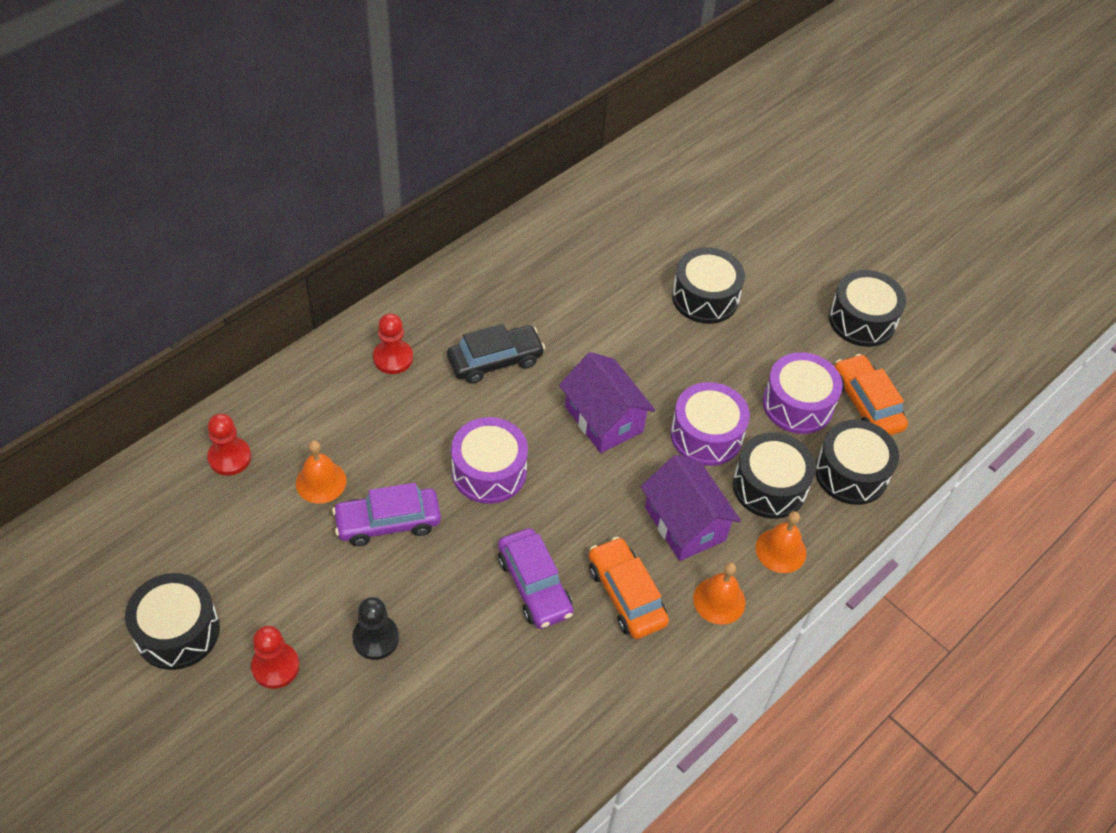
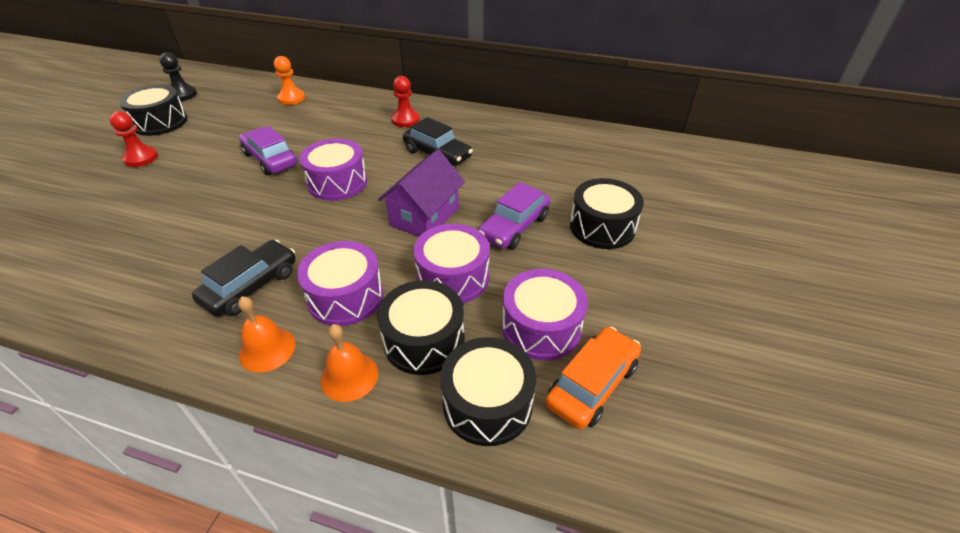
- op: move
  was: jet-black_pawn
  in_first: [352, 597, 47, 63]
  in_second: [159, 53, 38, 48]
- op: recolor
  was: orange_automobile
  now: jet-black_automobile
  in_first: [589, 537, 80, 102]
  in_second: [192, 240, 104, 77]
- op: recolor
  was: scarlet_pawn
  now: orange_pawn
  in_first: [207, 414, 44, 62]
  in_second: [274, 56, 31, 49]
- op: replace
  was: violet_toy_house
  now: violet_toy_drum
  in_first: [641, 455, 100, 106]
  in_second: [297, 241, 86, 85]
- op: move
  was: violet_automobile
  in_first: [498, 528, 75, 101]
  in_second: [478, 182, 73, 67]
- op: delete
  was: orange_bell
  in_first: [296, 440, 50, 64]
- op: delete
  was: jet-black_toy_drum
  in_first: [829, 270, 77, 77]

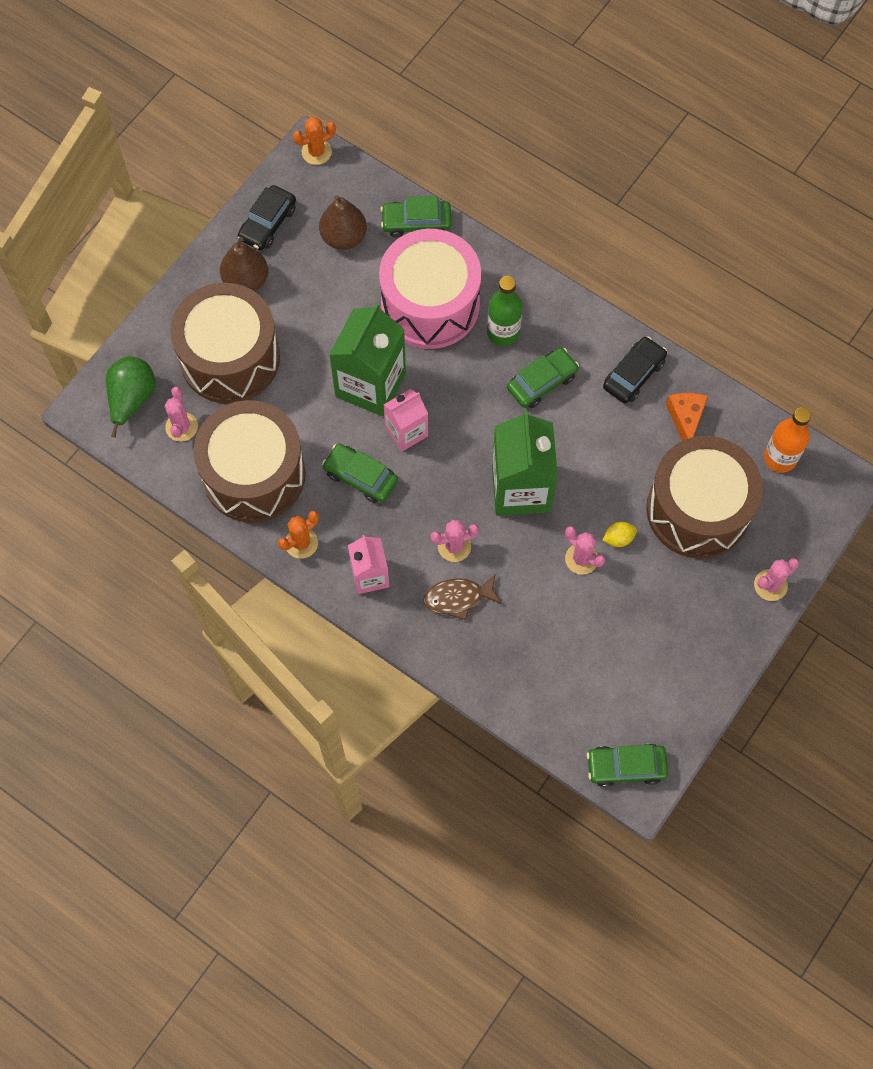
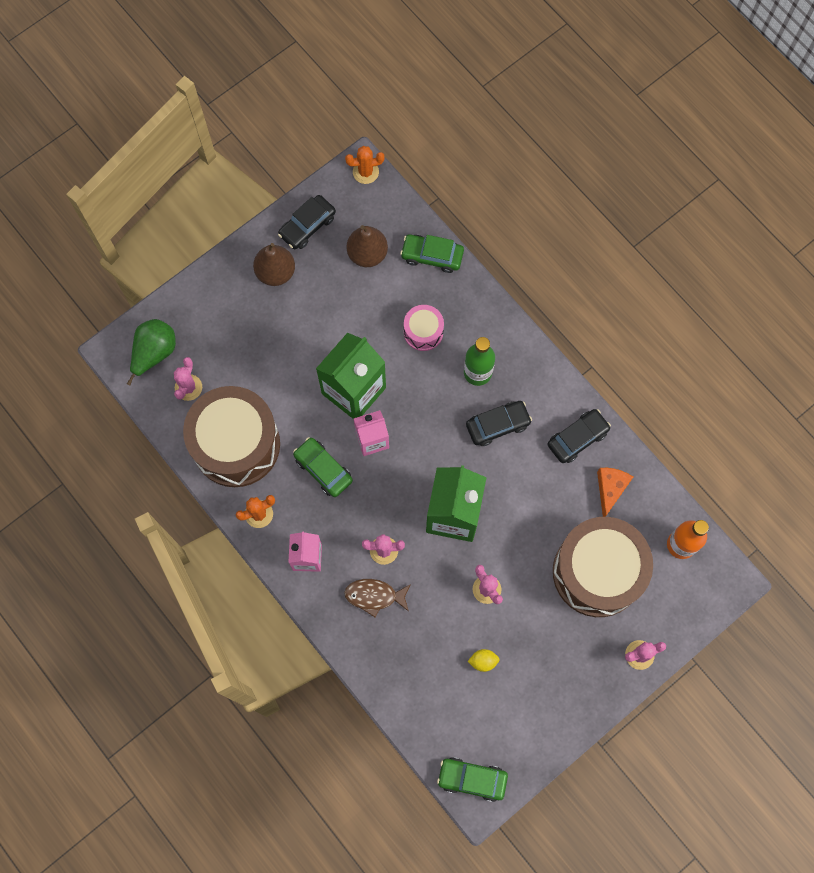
- op: resize
  was: rosy_toy_drum
  in_first: [379, 229, 102, 120]
  in_second: [404, 305, 40, 46]
  ratio: 0.46
- op: recolor
  was: green_automobile
  now: jet-black_automobile
  in_first: [507, 348, 72, 60]
  in_second: [466, 401, 66, 45]
- op: move
  was: bright_yellow_citrus_fruit
  in_first: [603, 522, 34, 25]
  in_second: [467, 649, 33, 23]
- op: delete
  was: brown_toy_drum
  in_first: [170, 283, 110, 121]

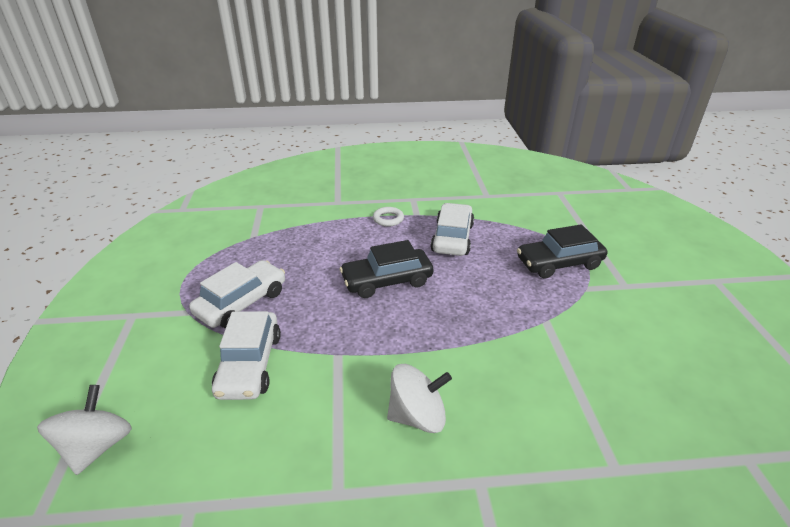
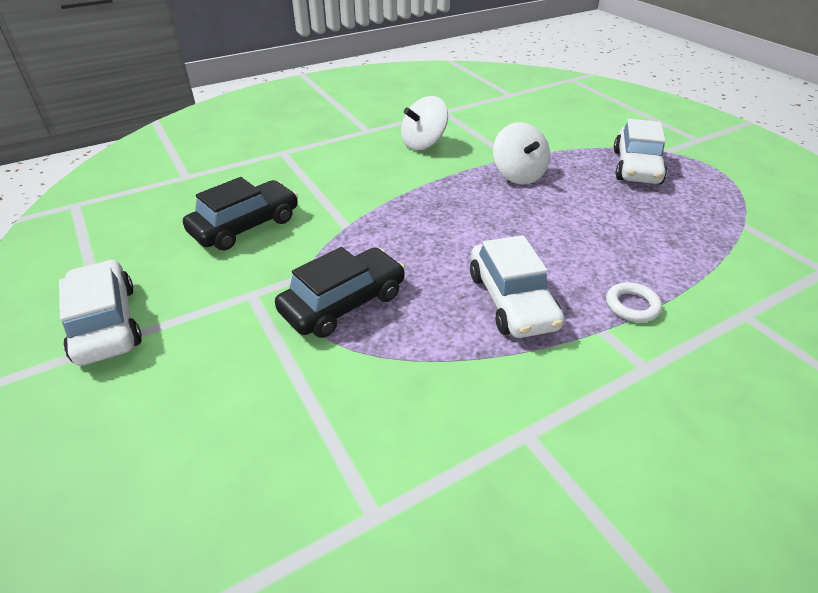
- op: move
  was: white_automobile
  in_first: [212, 311, 69, 89]
  in_second: [59, 259, 83, 107]
- op: move
  was: jet-black_automobile
  in_first: [340, 240, 93, 58]
  in_second: [183, 177, 115, 74]
- op: move
  was: white_whirligig
  in_first: [37, 385, 95, 90]
  in_second: [493, 122, 57, 62]

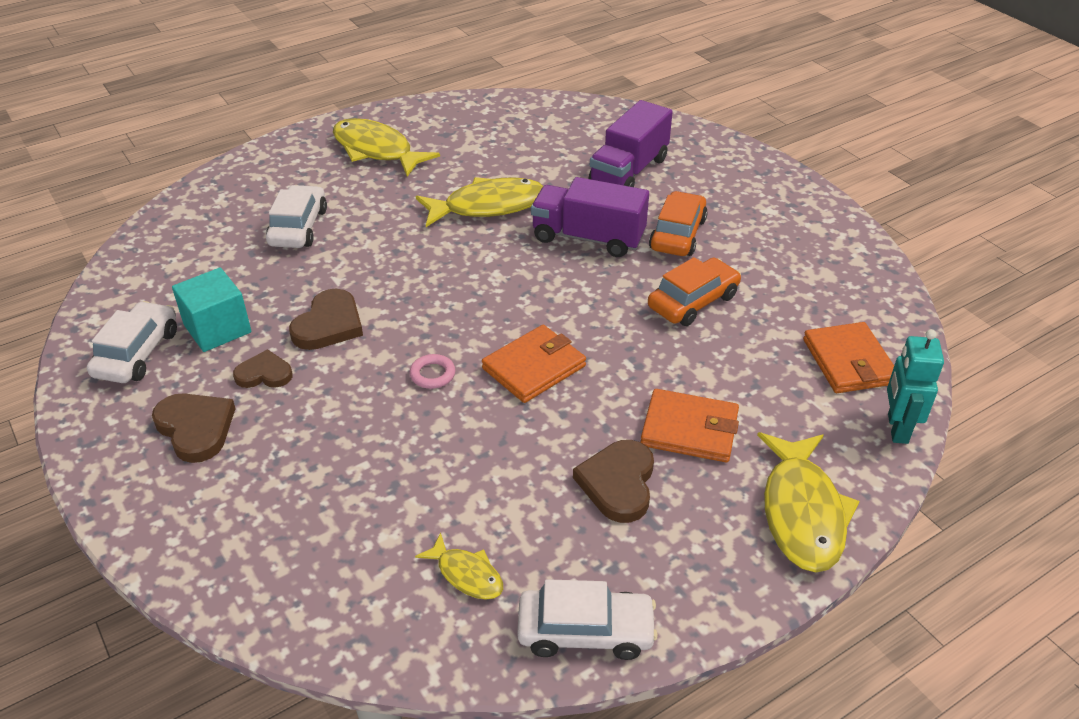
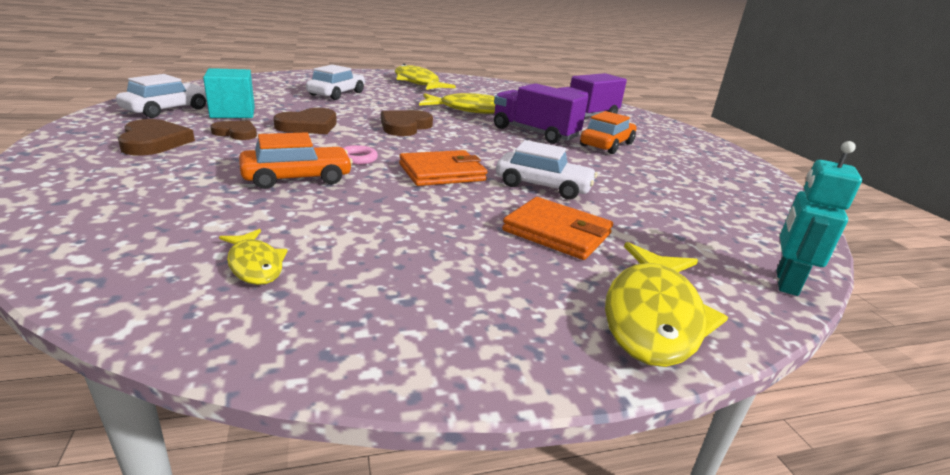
- op: move
  was: orange_automobile
  in_first: [648, 257, 93, 69]
  in_second: [239, 132, 114, 57]
- op: move
  was: brown_heart_shape
  in_first: [573, 440, 81, 83]
  in_second: [381, 110, 52, 26]
- op: move
  was: white_automobile
  in_first: [517, 579, 141, 81]
  in_second: [496, 140, 101, 60]
- op: delete
  was: orange_wallet
  in_first: [803, 322, 91, 71]

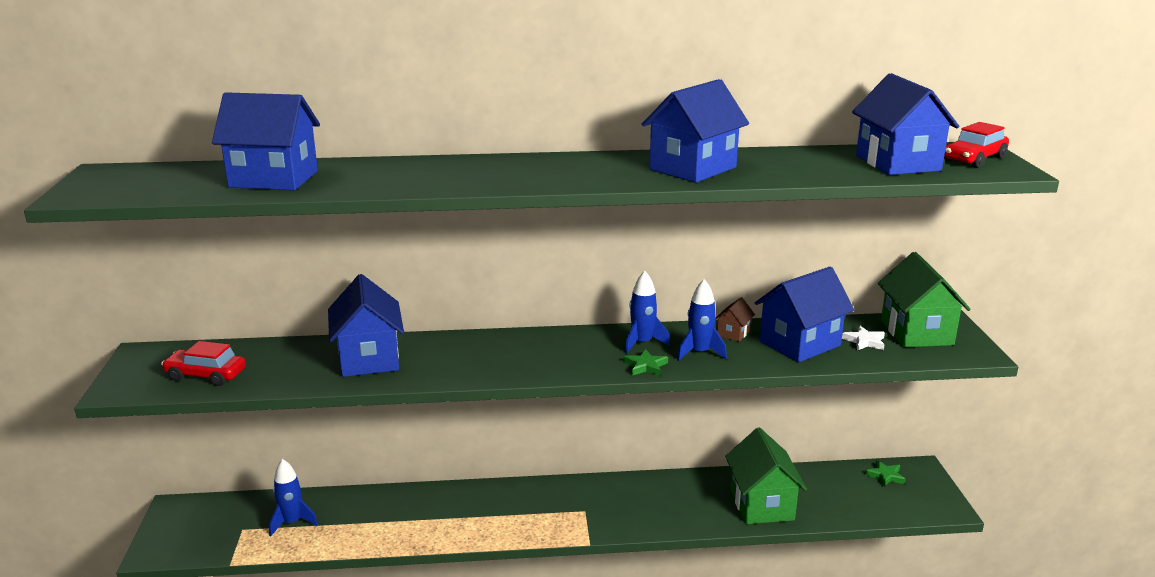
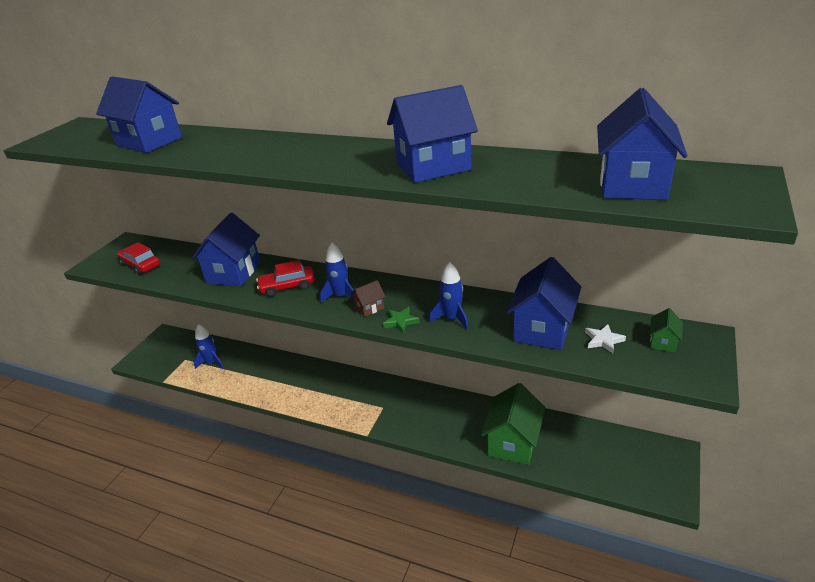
- op: move
  was: scarlet_automobile
  in_first: [944, 122, 65, 46]
  in_second: [256, 260, 59, 37]
- op: move
  was: royal_blue_toy_rocket
  in_first: [625, 271, 45, 83]
  in_second: [320, 242, 34, 61]
- op: move
  was: brown_toy_house
  in_first: [715, 297, 40, 45]
  in_second: [350, 280, 36, 37]
- op: rotate
  was: royal_blue_toy_house
  in_first: [755, 267, 99, 96]
  in_second: [506, 257, 75, 93]
  clockwise: -60
- op: resize
  was: green_toy_house
  in_first: [878, 252, 93, 95]
  in_second: [649, 308, 34, 45]
  ratio: 0.46
- op: delete
  was: green_star_shape
  in_first: [865, 460, 41, 27]

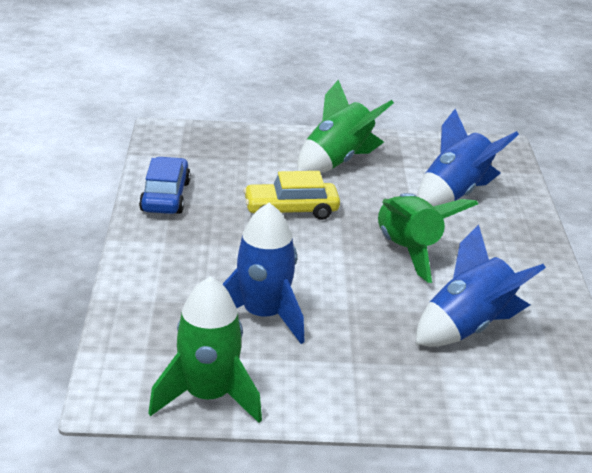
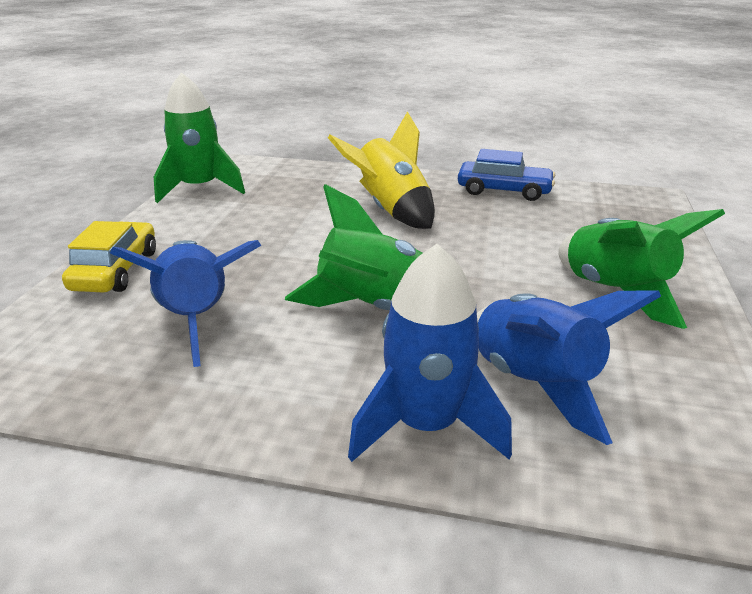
- op: move
  was: bright_yellow_automobile
  in_first: [243, 171, 97, 49]
  in_second: [62, 221, 94, 72]
- op: insert
  now: bright_yellow_toy_rocket
  in_second: [328, 111, 107, 118]
- op: move
  was: royal_blue_toy_rocket
  in_first: [222, 203, 83, 141]
  in_second: [348, 244, 164, 218]

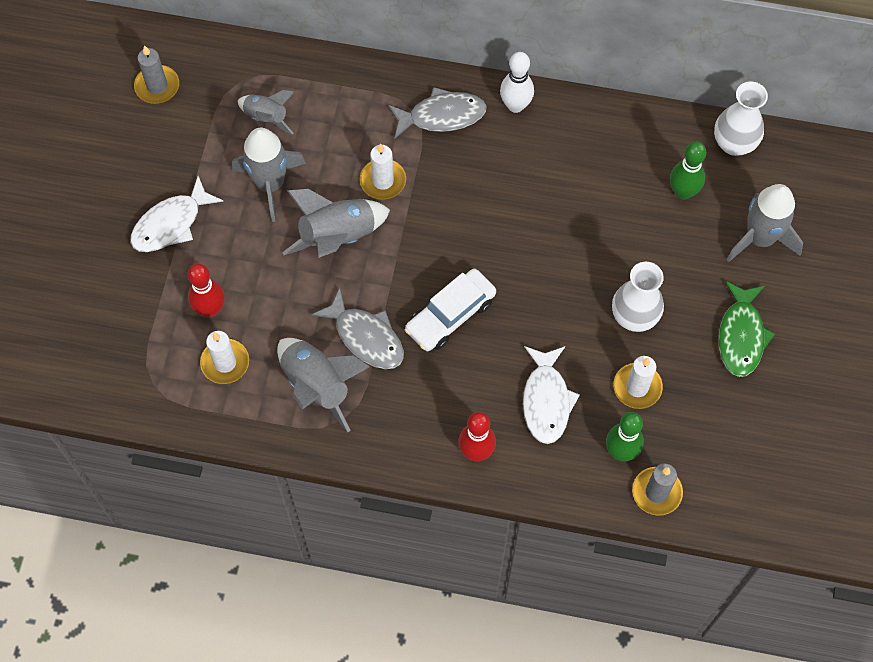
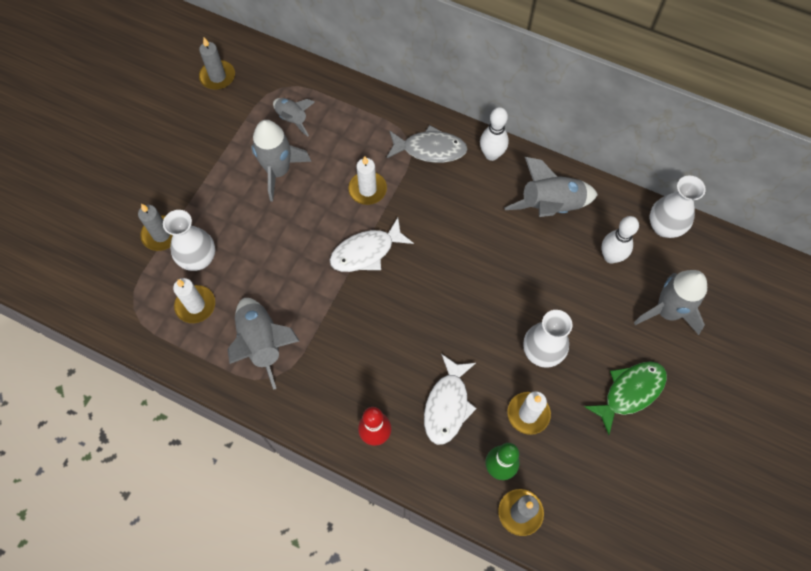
- op: insert
  now: gray_wax_candle
  in_second: [138, 204, 35, 47]
- op: replace
  was: scarlet_skittle
  now: white_vase
  in_first: [187, 264, 38, 53]
  in_second: [163, 210, 52, 61]
- op: move
  was: white_fish
  in_first: [130, 176, 94, 76]
  in_second: [330, 218, 84, 54]
- op: move
  was: gray_toy_rocket
  in_first: [282, 189, 108, 69]
  in_second: [504, 157, 94, 60]
- op: rotate
  was: green_fish
  in_first: [719, 281, 56, 96]
  in_second: [584, 362, 83, 73]
  clockwise: -150
- op: recolor
  was: green_skittle
  now: white_skittle
  in_first: [670, 142, 36, 58]
  in_second: [601, 216, 38, 47]
- op: delete
  was: gray_fish
  in_first: [312, 288, 92, 81]
- op: delete
  was: white_automobile
  in_first: [405, 269, 91, 82]

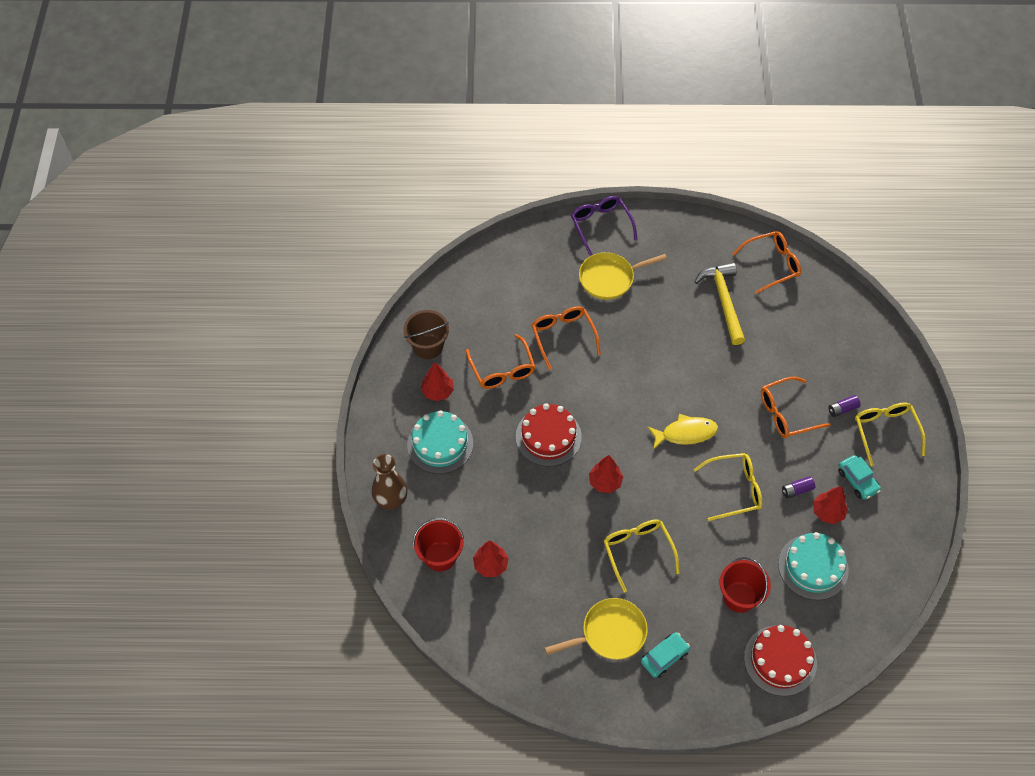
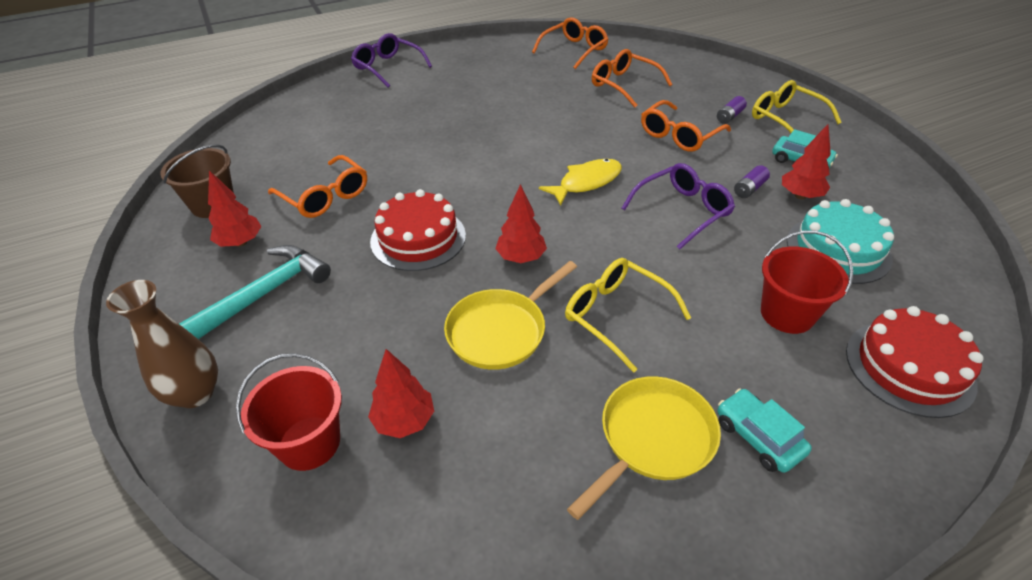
- op: replace
  was: teal_cake
  now: teal_hammer
  in_first: [407, 410, 66, 64]
  in_second: [179, 245, 152, 94]
- op: move
  was: bright_yellow_skillet
  in_first: [579, 252, 88, 48]
  in_second: [444, 261, 133, 109]
- op: move
  was: orange_eyeglasses
  in_first: [532, 306, 69, 64]
  in_second: [592, 49, 80, 59]
- op: recolor
  was: bright_yellow_eyeglasses
  now: violet_eyeglasses
  in_first: [694, 453, 69, 68]
  in_second: [622, 163, 113, 86]
- op: rotate
  was: teal_automobile
  in_first: [641, 632, 49, 46]
  in_second: [717, 388, 95, 85]
  clockwise: -60
- op: delete
  was: bright_yellow_hammer
  in_first: [695, 262, 50, 83]

